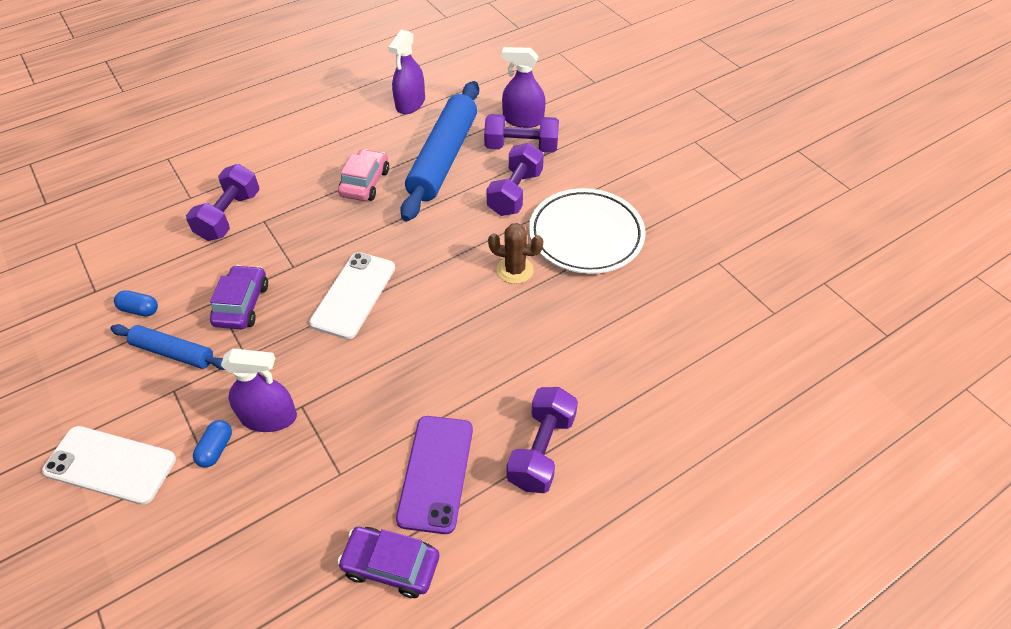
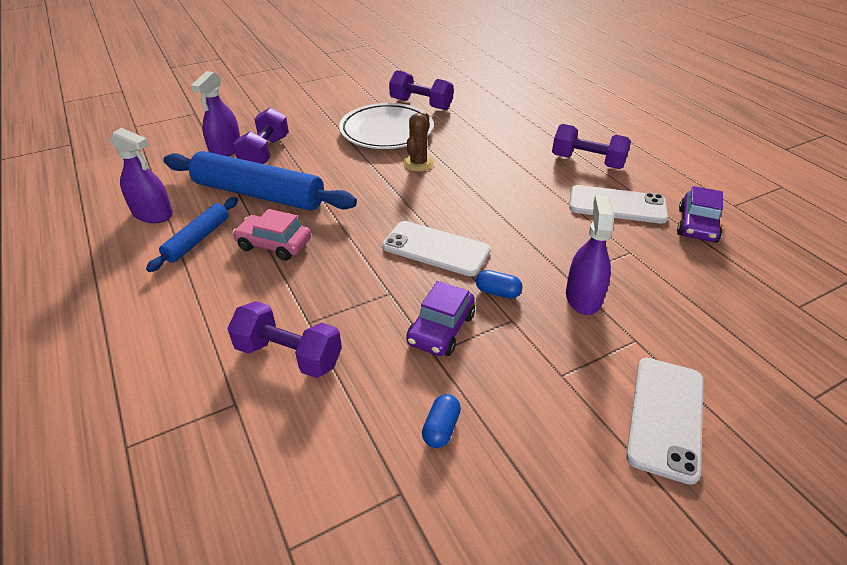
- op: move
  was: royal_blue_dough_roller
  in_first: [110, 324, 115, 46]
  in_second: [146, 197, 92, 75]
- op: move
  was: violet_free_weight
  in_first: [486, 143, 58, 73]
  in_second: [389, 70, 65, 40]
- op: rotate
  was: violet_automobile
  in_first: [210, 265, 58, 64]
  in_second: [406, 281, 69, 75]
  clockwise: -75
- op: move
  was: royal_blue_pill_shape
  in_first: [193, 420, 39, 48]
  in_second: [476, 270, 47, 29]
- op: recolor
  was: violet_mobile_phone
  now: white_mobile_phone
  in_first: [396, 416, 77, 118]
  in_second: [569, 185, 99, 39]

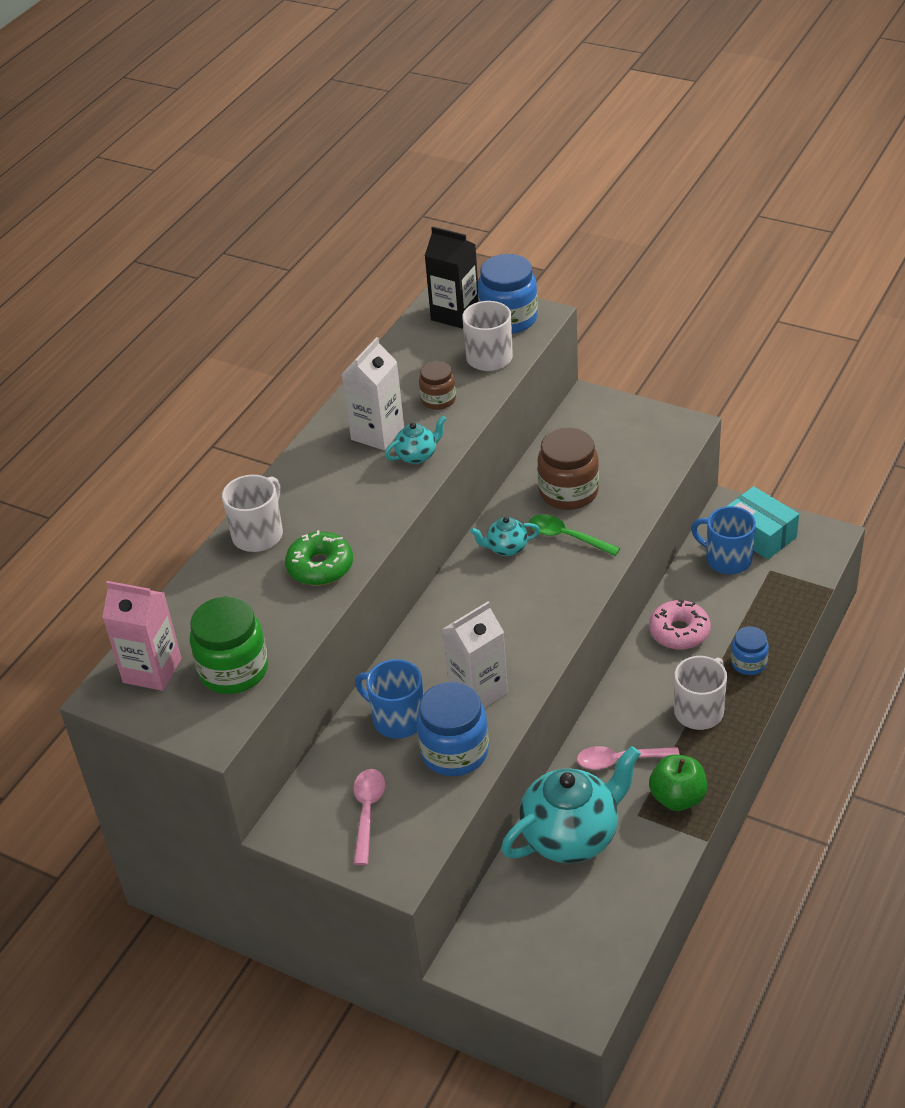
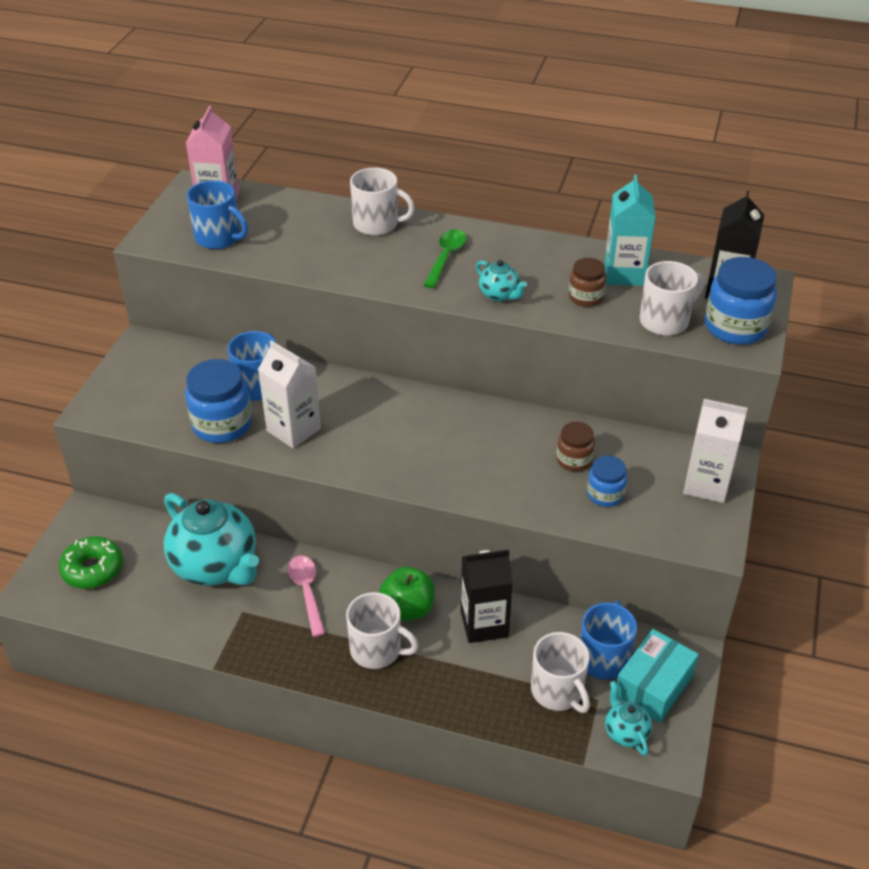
- op: move
  was: green_glazed_donut
  in_first: [285, 530, 68, 56]
  in_second: [59, 536, 64, 53]
- op: replace
  was: green_jar
  now: royal_blue_coffee_mug
  in_first: [190, 597, 78, 97]
  in_second: [187, 180, 61, 69]
- op: move
  was: green_apple_fruit
  in_first: [649, 755, 58, 56]
  in_second: [379, 567, 56, 54]
- op: move
  was: green_spoon
  in_first: [529, 514, 91, 42]
  in_second: [423, 229, 43, 59]
- op: replace
  was: rosy_glazed_donut
  now: jet-black_carton
  in_first: [649, 600, 62, 50]
  in_second: [461, 549, 52, 94]
- op: insert
  now: white_coffee_mug
  in_second: [531, 632, 59, 81]
- op: resize
  was: brown_jar
  in_first: [537, 428, 62, 82]
  in_second: [556, 422, 39, 49]
  ratio: 0.58
- op: move
  was: royal_blue_jar
  in_first: [731, 626, 38, 49]
  in_second: [587, 456, 40, 51]
- op: insert
  now: teal_carton
  in_second: [605, 174, 51, 112]
- op: move
  was: teal_teapot
  in_first: [470, 517, 70, 39]
  in_second: [605, 681, 47, 75]
- op: move
  was: white_carton
  in_first: [341, 337, 63, 113]
  in_second: [683, 399, 65, 104]
- op: delete
  was: rosy_spoon
  in_first: [354, 769, 31, 96]

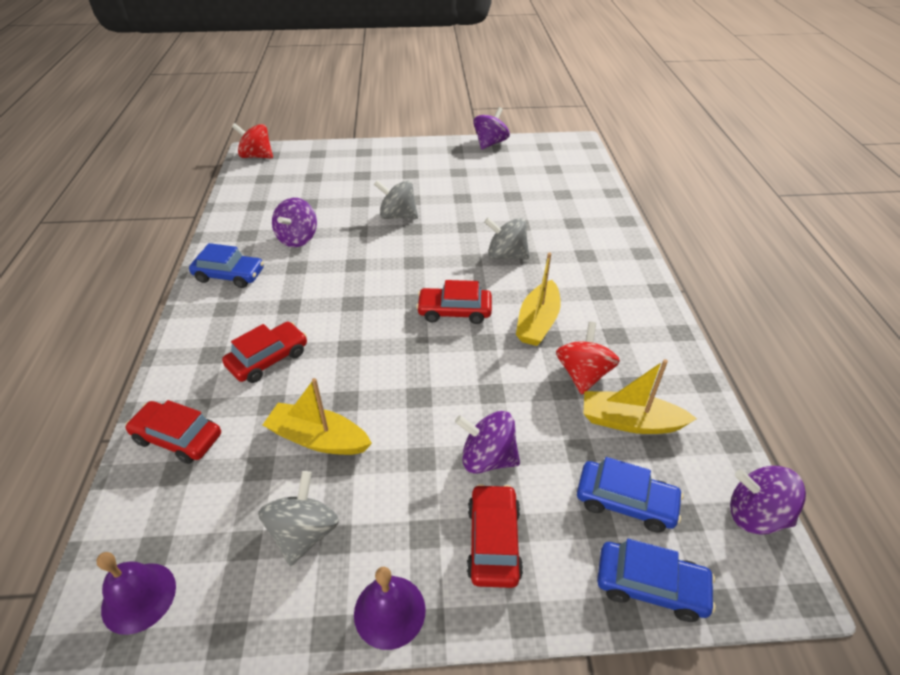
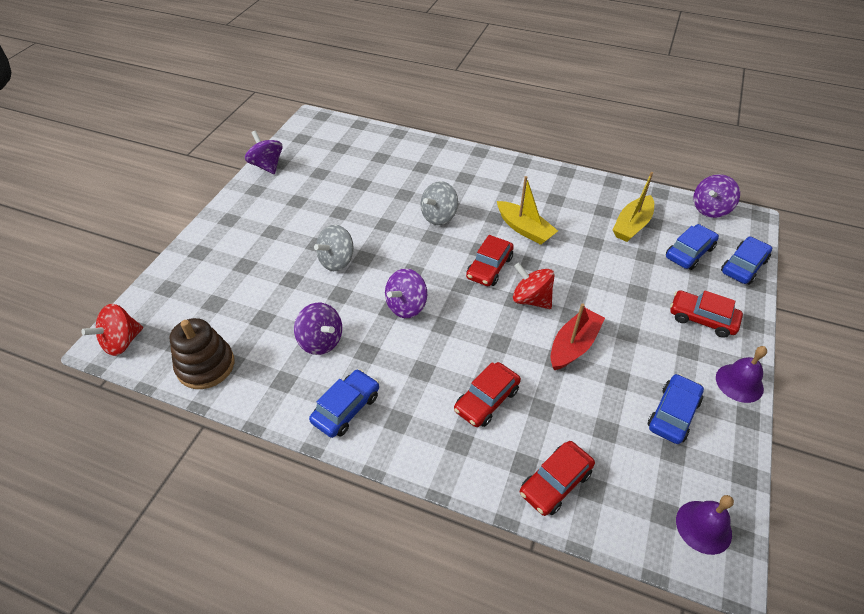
- op: insert
  now: brown_stacking_rings
  in_second: [169, 318, 65, 71]
- op: move
  was: violet_whirligig
  in_first: [455, 411, 65, 63]
  in_second: [385, 269, 42, 49]
- op: rotate
  was: scarlet_automobile
  in_first: [222, 322, 85, 61]
  in_second: [454, 362, 67, 65]
  clockwise: -120
- op: move
  was: scarlet_whirligig
  in_first: [556, 322, 64, 72]
  in_second: [513, 263, 42, 46]
- op: insert
  now: scarlet_boat
  in_second: [550, 303, 55, 67]
- op: replace
  was: gray_whirligig
  now: royal_blue_automobile
  in_first: [258, 471, 81, 95]
  in_second: [648, 374, 56, 70]
- op: delete
  was: bright_yellow_boat
  in_first: [263, 378, 109, 77]

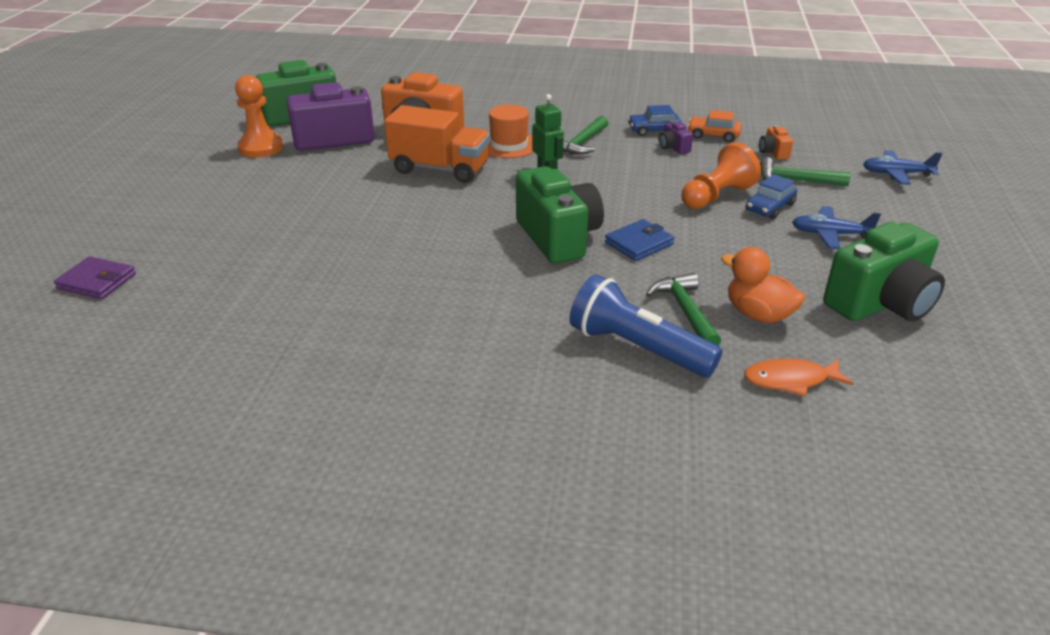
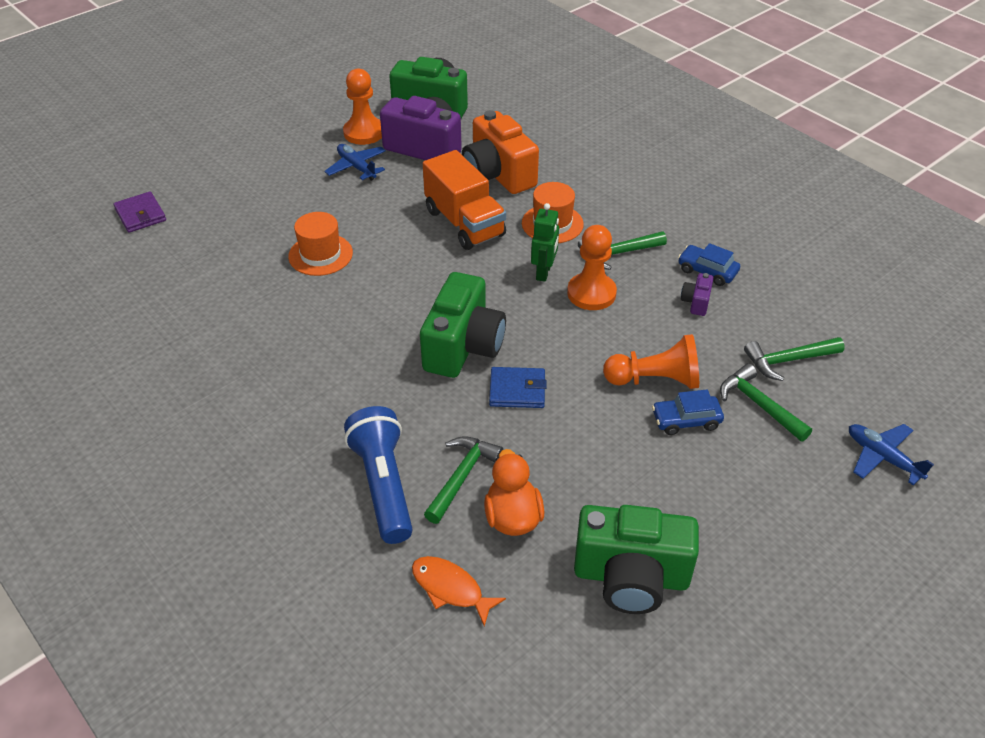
- op: insert
  now: orange_hat
  in_second: [288, 212, 65, 64]
- op: move
  was: royal_blue_aeroplane
  in_first: [792, 206, 89, 43]
  in_second: [324, 144, 62, 37]
- op: insert
  now: orange_pawn
  in_second: [567, 225, 50, 85]
- op: replace
  was: orange_camera
  now: green_hammer
  in_first: [759, 125, 34, 35]
  in_second: [744, 337, 101, 44]
- op: delete
  was: orange_automobile
  in_first: [687, 110, 55, 32]

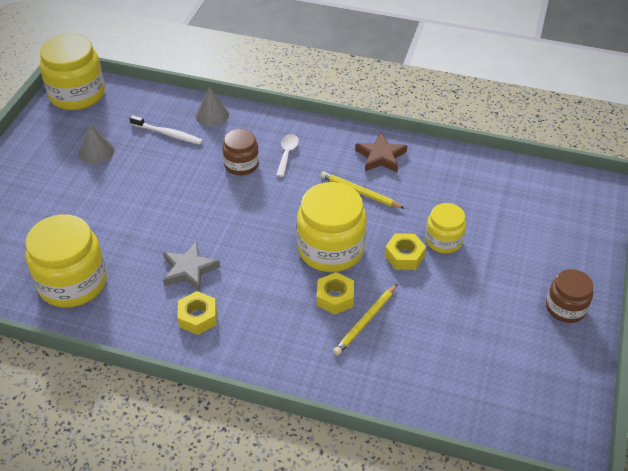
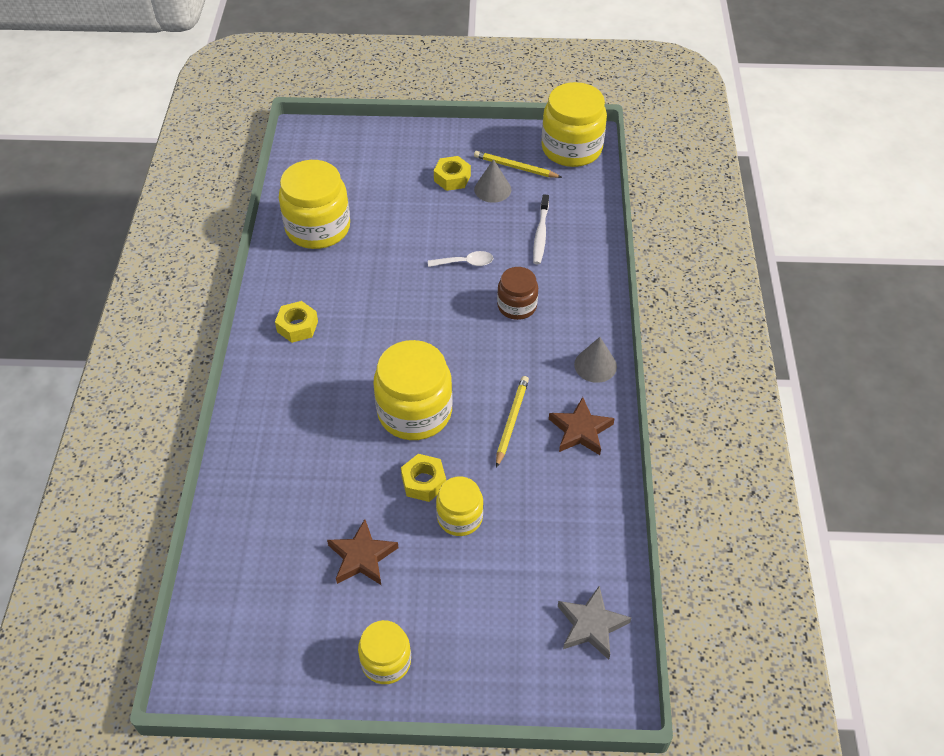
- op: insert
  now: brown_star_shape
  in_second: [327, 519, 72, 66]
- op: recolor
  was: brown_jar
  now: bright_yellow_jar
  in_first: [546, 269, 47, 54]
  in_second: [358, 620, 53, 64]
- op: move
  was: white_spoon
  in_first: [276, 134, 23, 43]
  in_second: [428, 251, 65, 16]
- op: move
  was: bright_yellow_hex_nut
  in_first: [317, 272, 37, 43]
  in_second: [434, 156, 37, 35]
- op: move
  was: bright_yellow_wooden_pencil
  in_first: [333, 284, 64, 72]
  in_second: [474, 151, 88, 27]
- op: move
  was: gray_star_shape
  in_first: [163, 241, 57, 51]
  in_second: [558, 586, 73, 74]
- op: move
  was: gray_cone
  in_first: [195, 87, 34, 40]
  in_second: [574, 337, 43, 46]

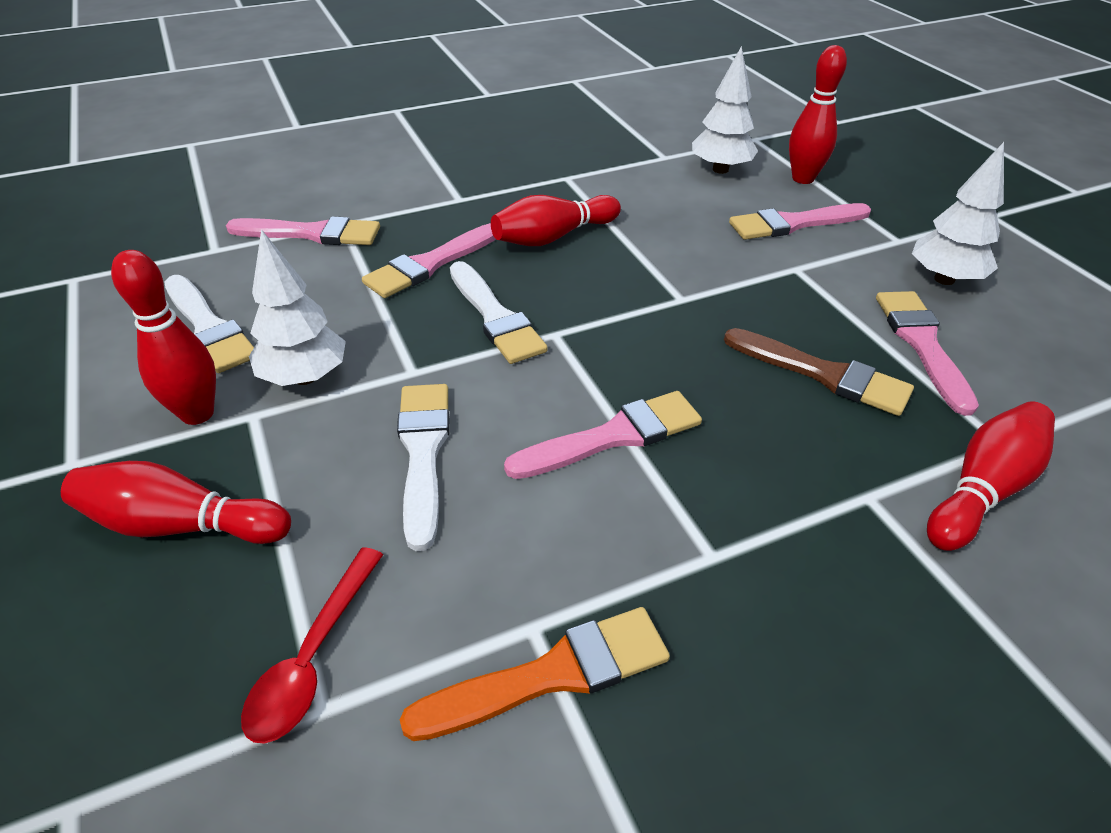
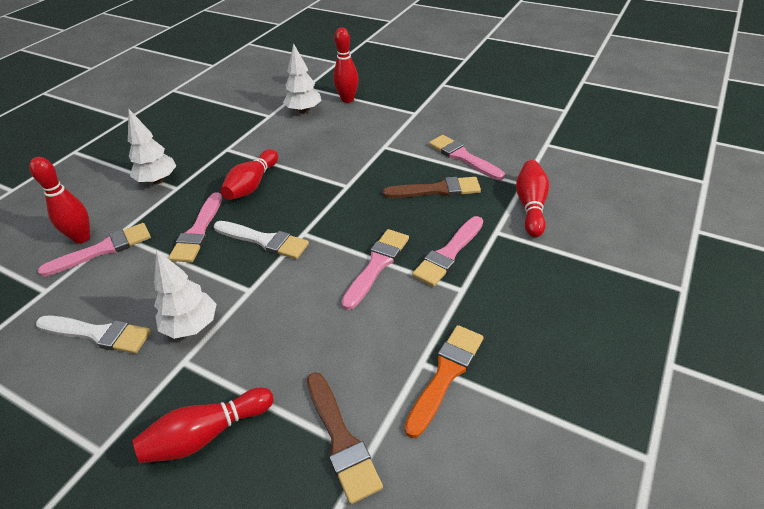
- op: move
  was: scarlet_skittle
  in_first: [111, 250, 105, 175]
  in_second: [29, 157, 61, 87]
- op: move
  was: white_toy_tree
  in_first: [912, 142, 92, 143]
  in_second: [128, 109, 48, 75]
- op: replace
  was: scarlet_spoon
  now: brown_brush
  in_first: [241, 547, 142, 197]
  in_second: [307, 372, 76, 132]
- op: move
  was: rosy_brush
  in_first: [729, 203, 142, 37]
  in_second: [412, 216, 71, 71]
- op: delete
  was: white_brush
  in_first: [397, 384, 53, 167]

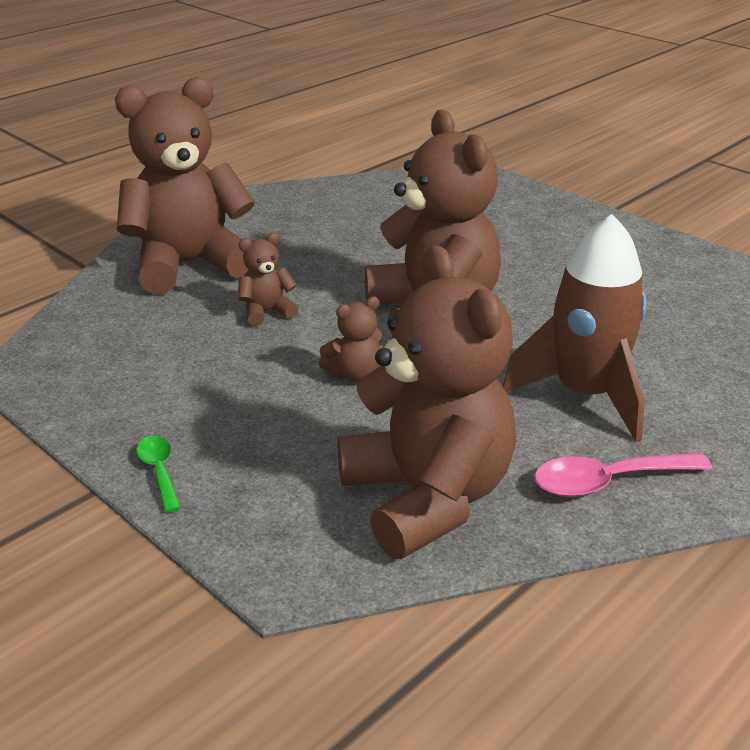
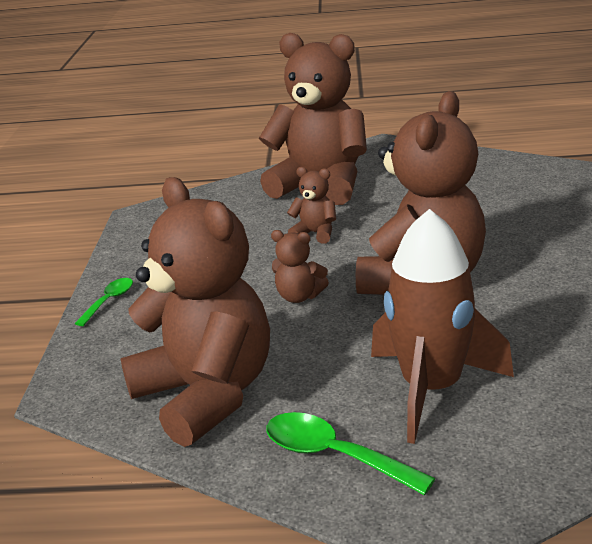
- op: rotate
  was: brown_teddy_bear
  in_first: [337, 245, 179, 314]
  in_second: [121, 177, 149, 270]
  clockwise: -60
- op: recolor
  was: rosy_spoon
  now: green_spoon
  in_first: [534, 453, 178, 44]
  in_second: [266, 412, 170, 83]

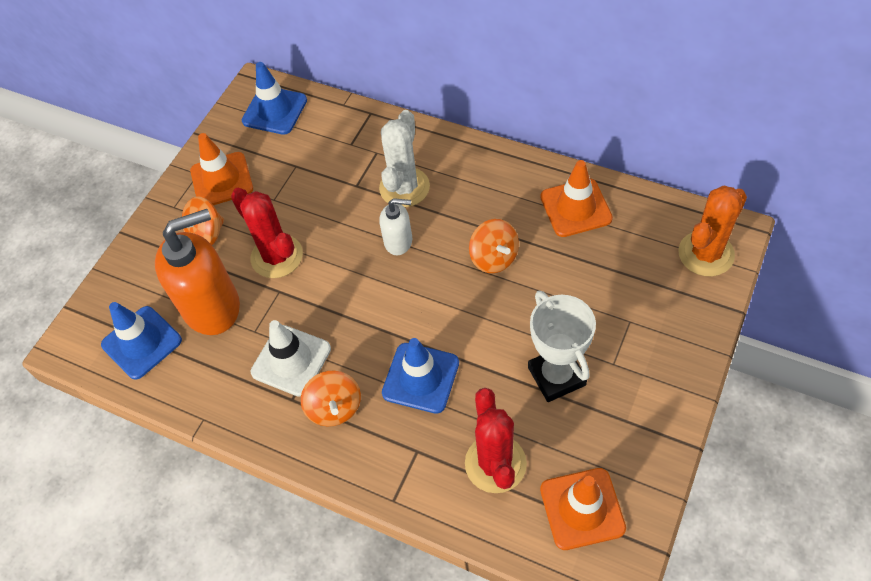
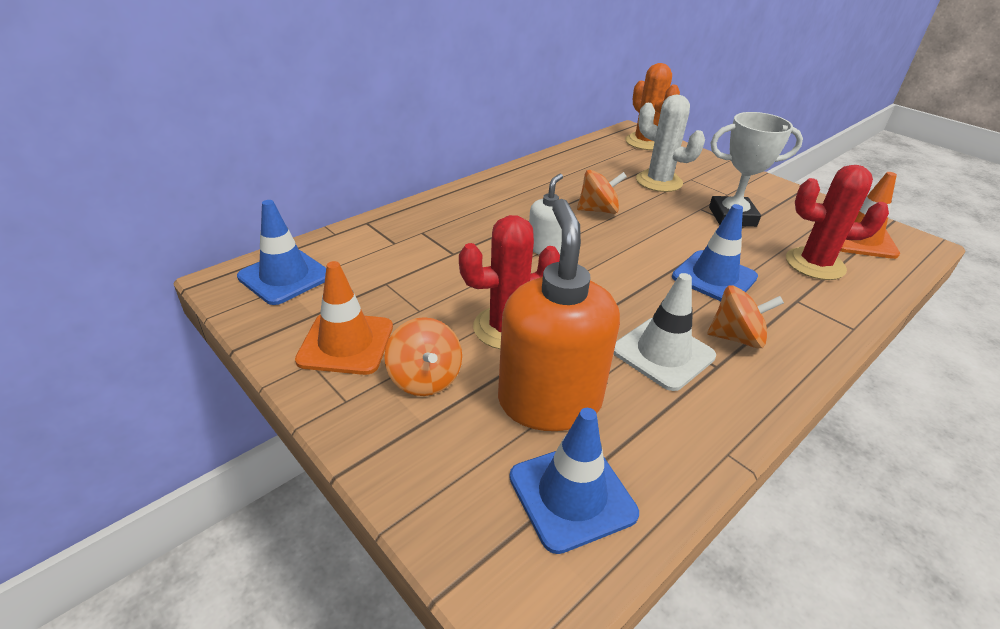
- op: move
  was: white_prickly_plant
  in_first: [379, 110, 51, 97]
  in_second: [636, 94, 69, 98]
- op: delete
  was: orange_road_cone
  in_first: [540, 160, 73, 77]

